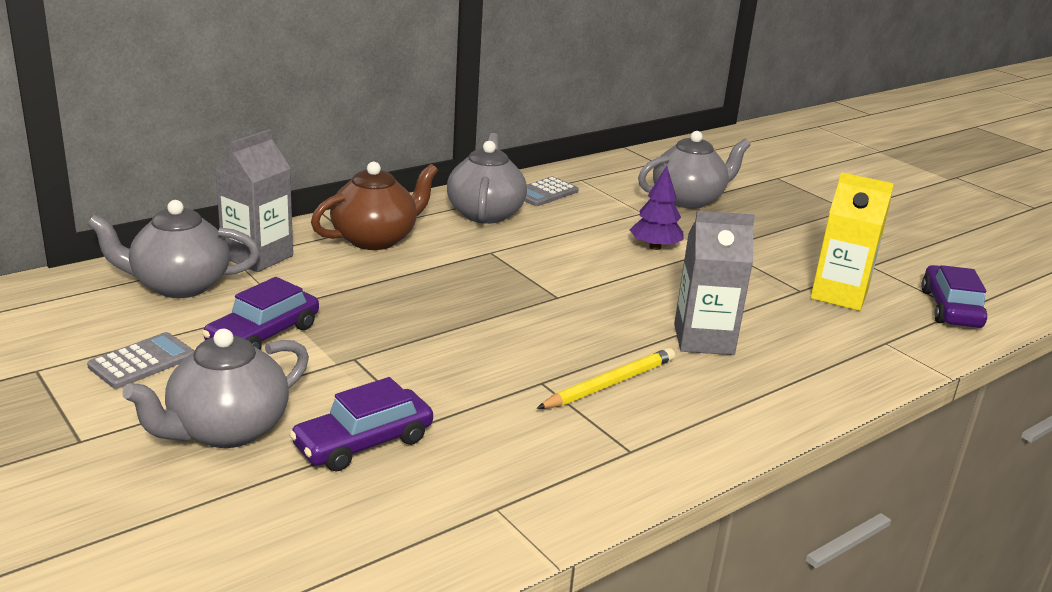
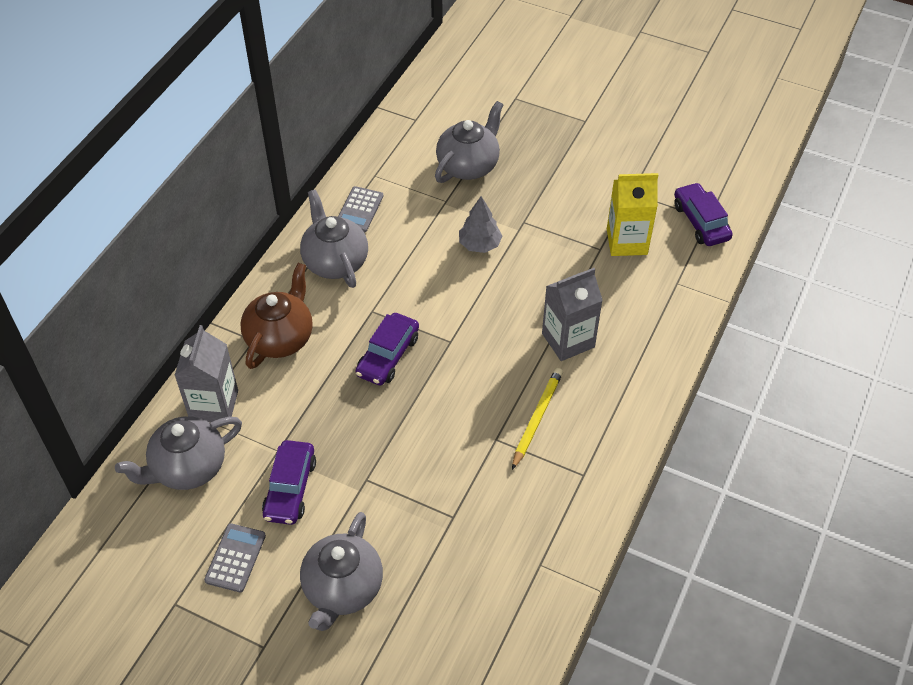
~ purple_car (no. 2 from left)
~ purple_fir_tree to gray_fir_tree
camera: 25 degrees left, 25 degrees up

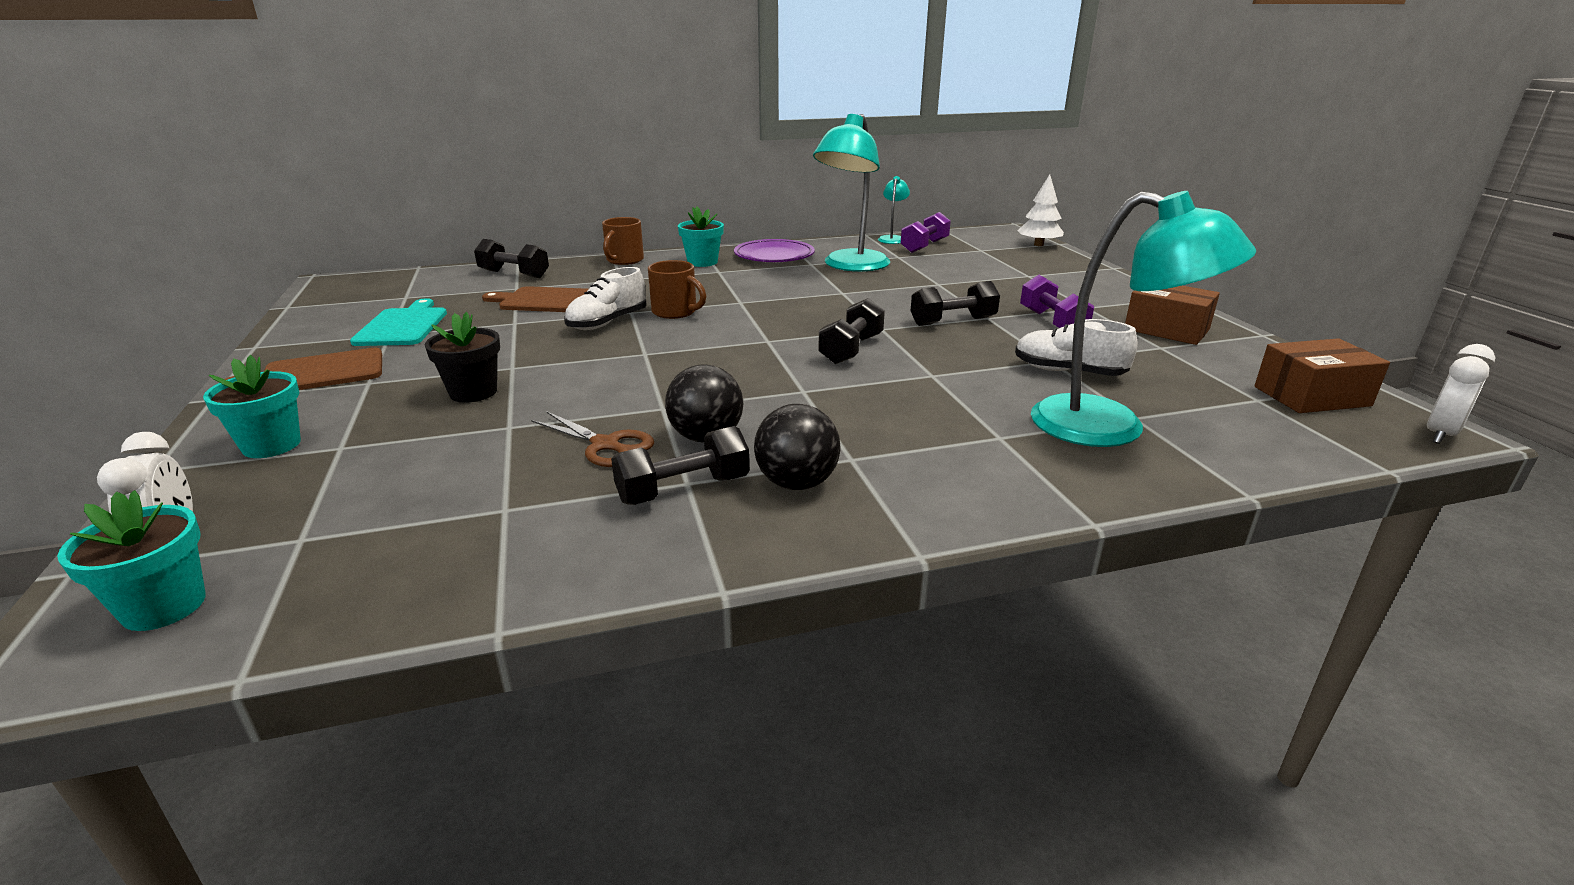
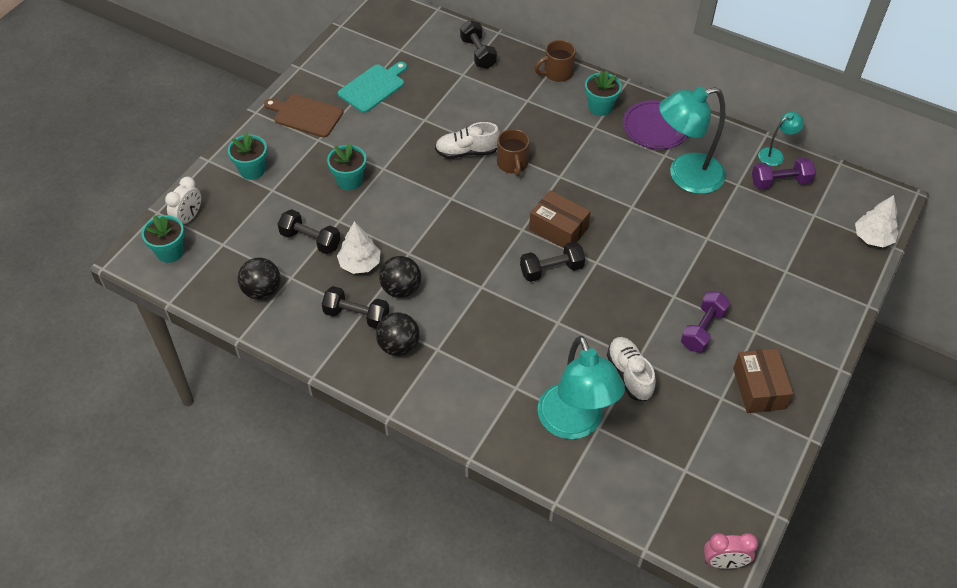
+ jet-black_ball (no. 1 from left)
~ jet-black_hand_weight (no. 4 from left in the first image) to jet-black_hand_weight (no. 1 from left)
~ jet-black_flower_pot to teal_flower_pot (no. 3 from left)
~ dark_brown_pair_of_scissors to white_fir_tree (no. 1 from left)
~ dark_brown_box (no. 2 from left in the first image) to dark_brown_box (no. 1 from left)
~ white_alarm_clock (no. 2 from left) to rosy_alarm_clock
- dark_brown_chopping_board (no. 2 from left)
camera: 45 degrees right, 25 degrees up

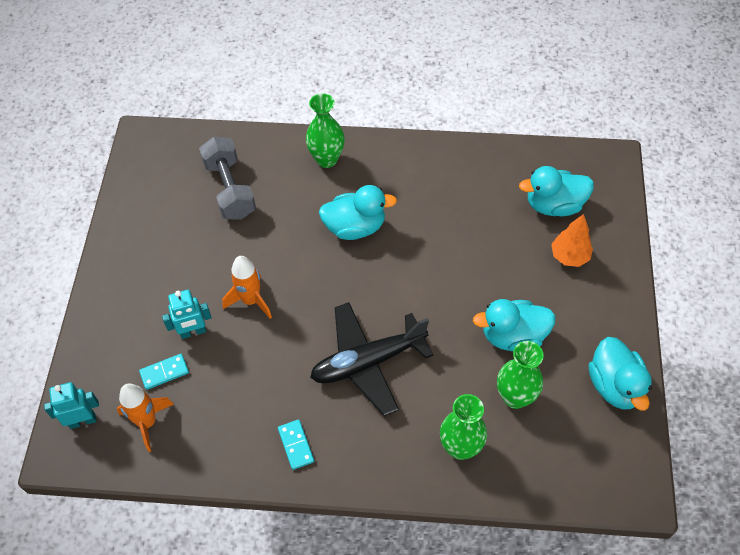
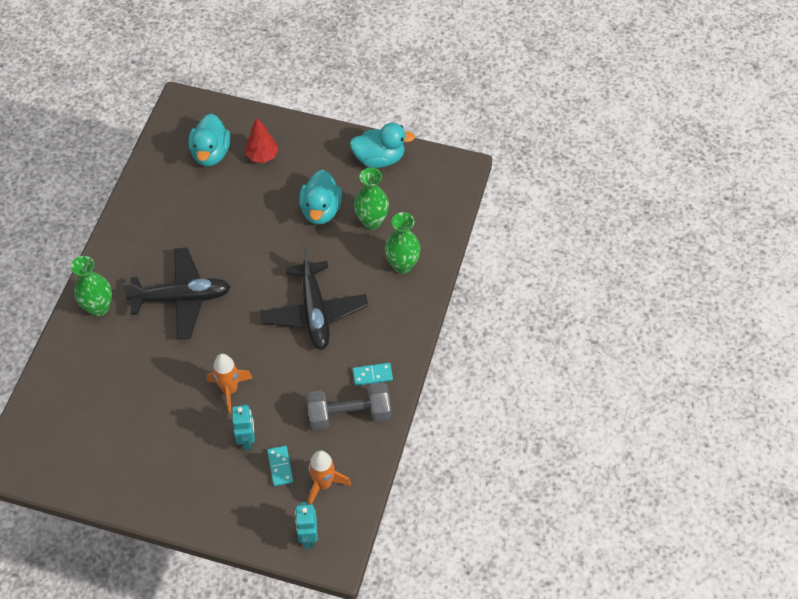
~ teal_duck (no. 1 from left) to jet-black_aeroplane (no. 1 from left)
~ orange_fir_tree to crimson_fir_tree
~ gray_hand_weight
camera: 80 degrees left, 0 degrees up

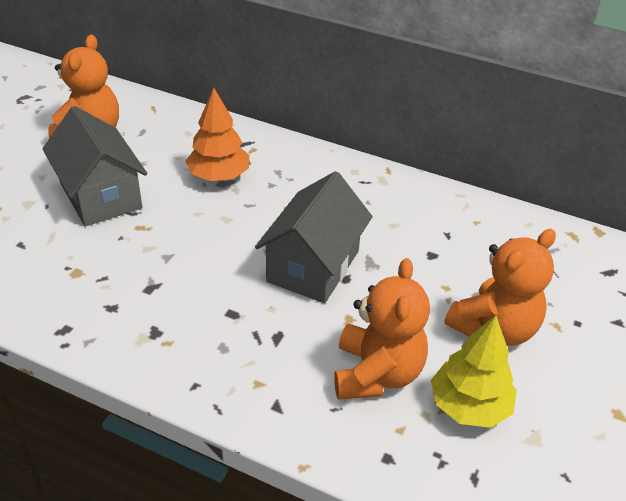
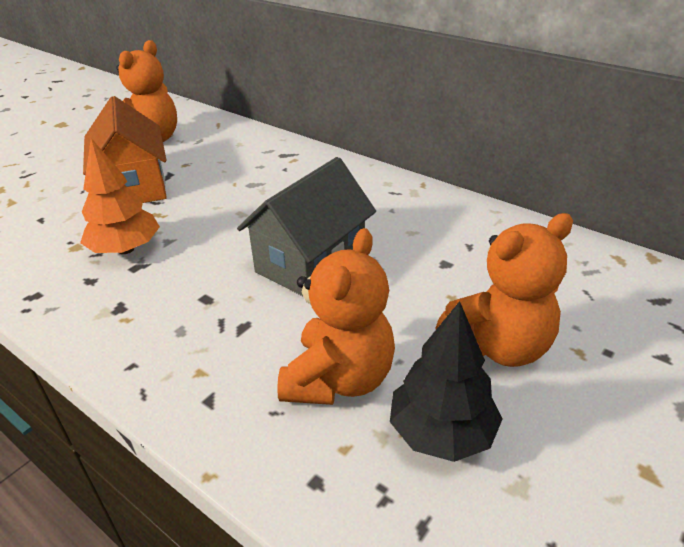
~ orange_fir_tree
~ gray_toy_house (no. 1 from left) to orange_toy_house
~ bright_yellow_fir_tree to jet-black_fir_tree
camera: 15 degrees right, 5 degrees down

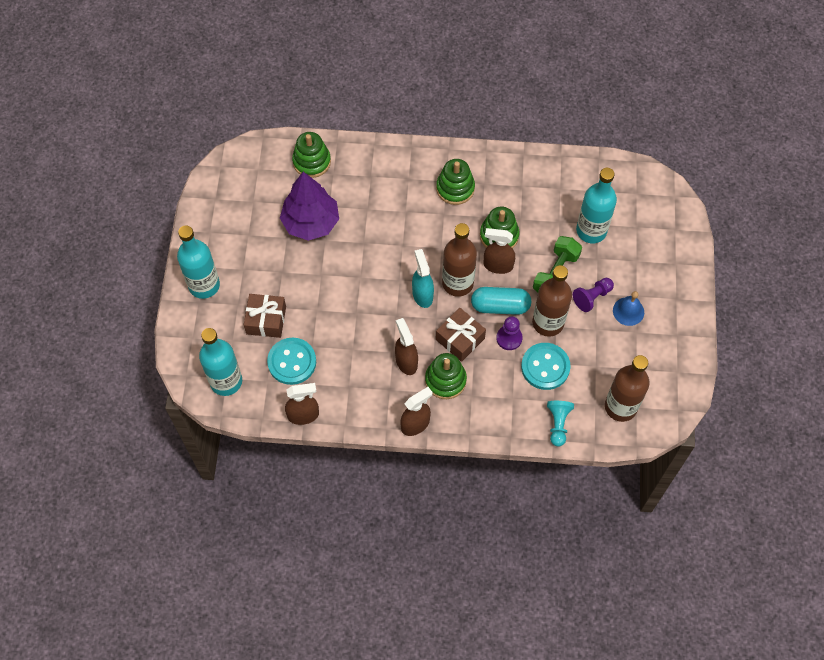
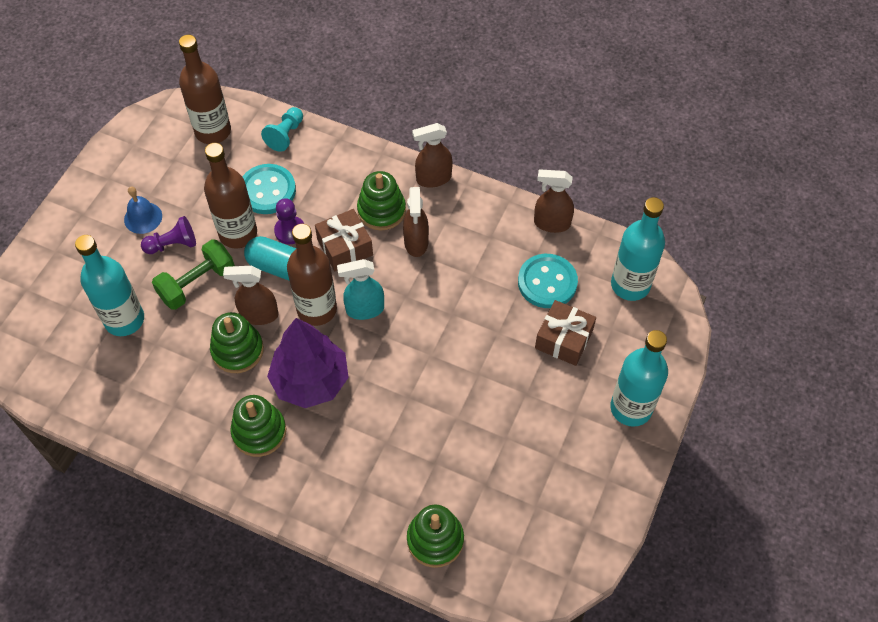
~ dark_brown_spray_bottle (no. 4 from left in the first image) 150 degrees clockwise
~ purple_fir_tree
~ teal_spray_bottle 75 degrees clockwise
camera: 160 degrees left, 5 degrees down

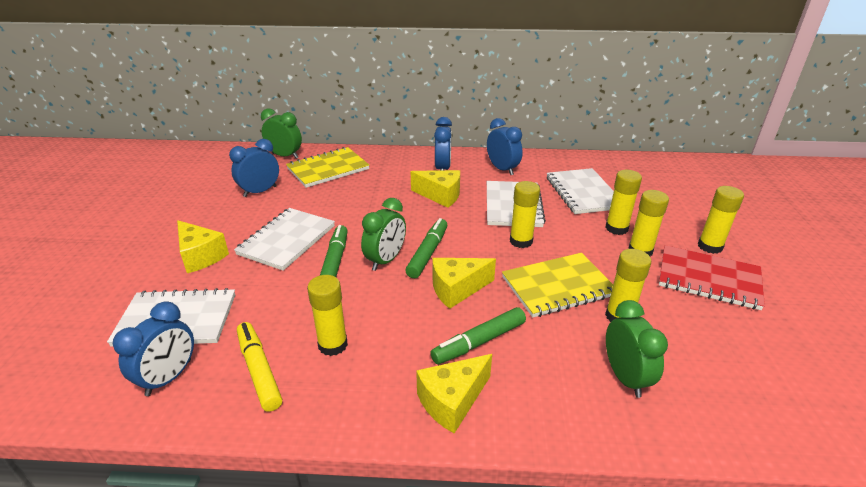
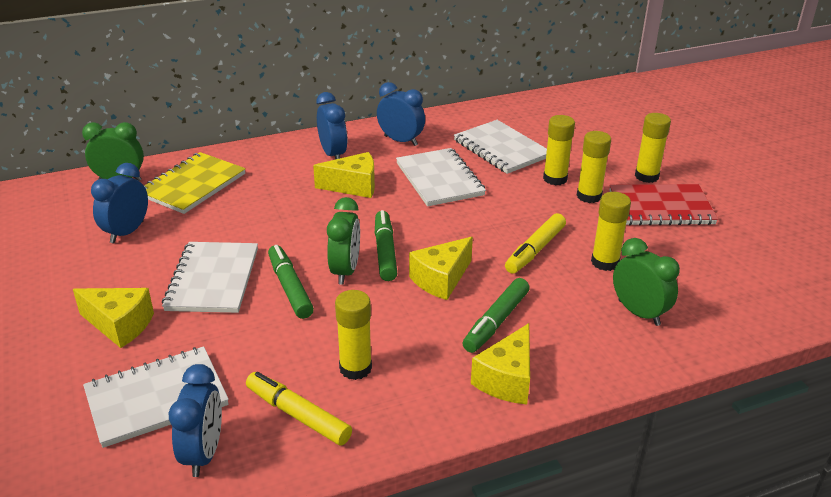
~ bright_yellow_exercise_book (no. 2 from left) to bright_yellow_felt_pen (no. 2 from left)
- bright_yellow_glue_stick (no. 2 from left)
camera: 25 degrees left, 0 degrees up

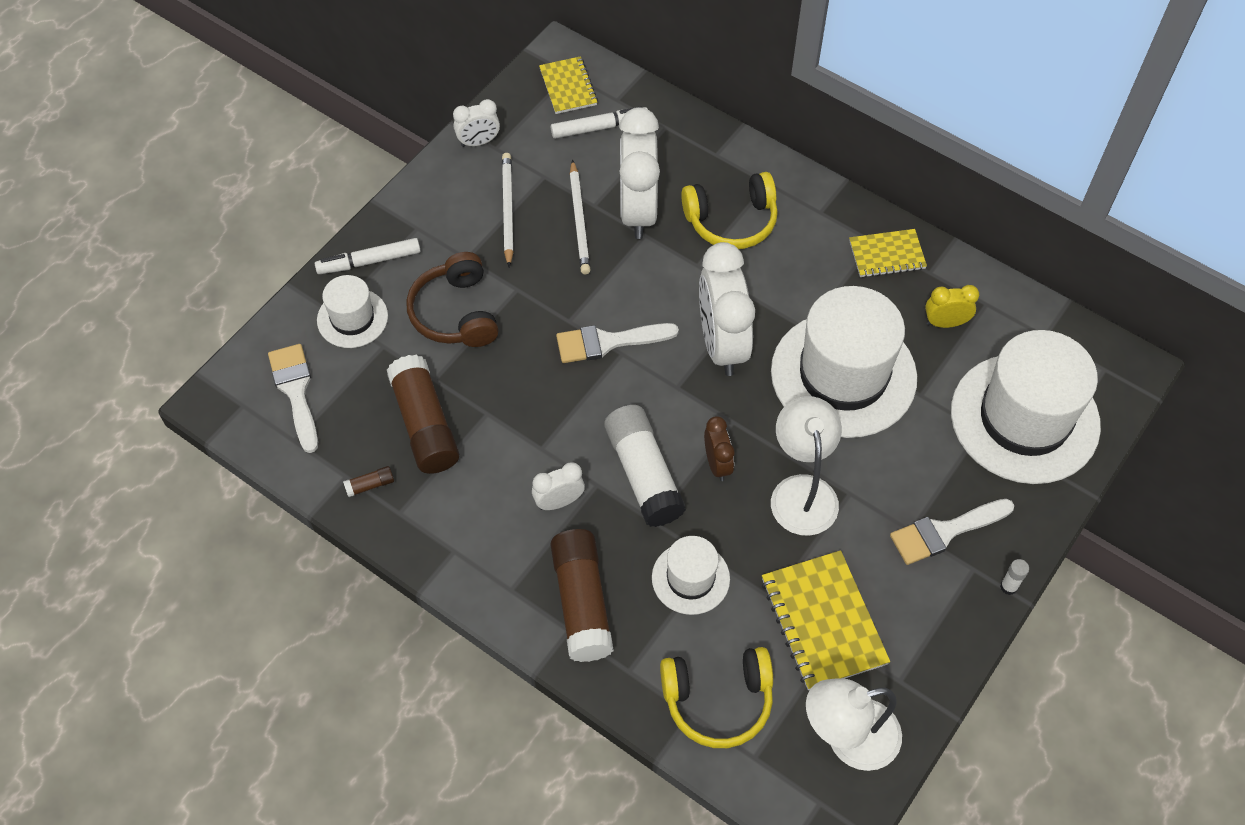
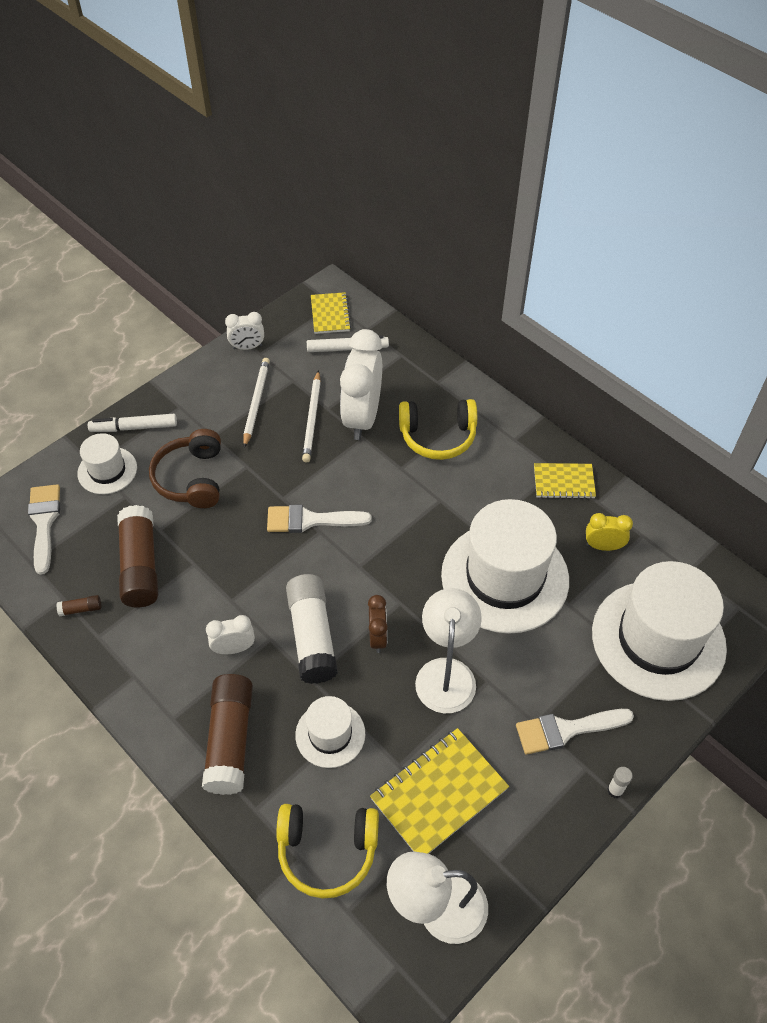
~ bright_yellow_exercise_book (no. 2 from left) 60 degrees clockwise
- white_alarm_clock (no. 4 from left)
camera: 10 degrees right, 5 degrees down

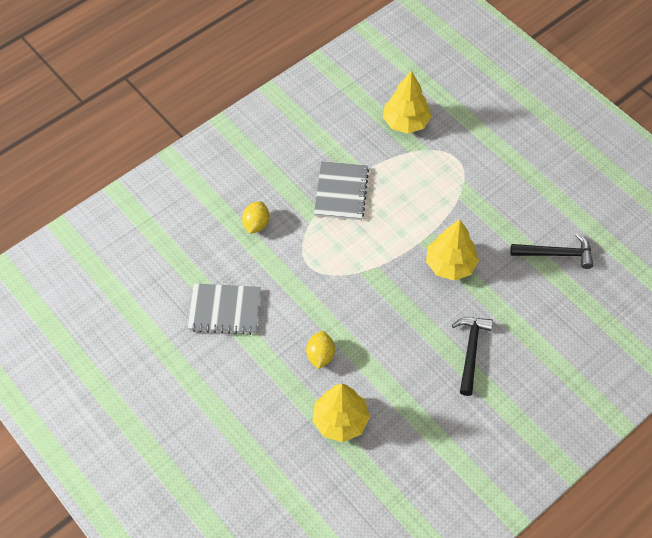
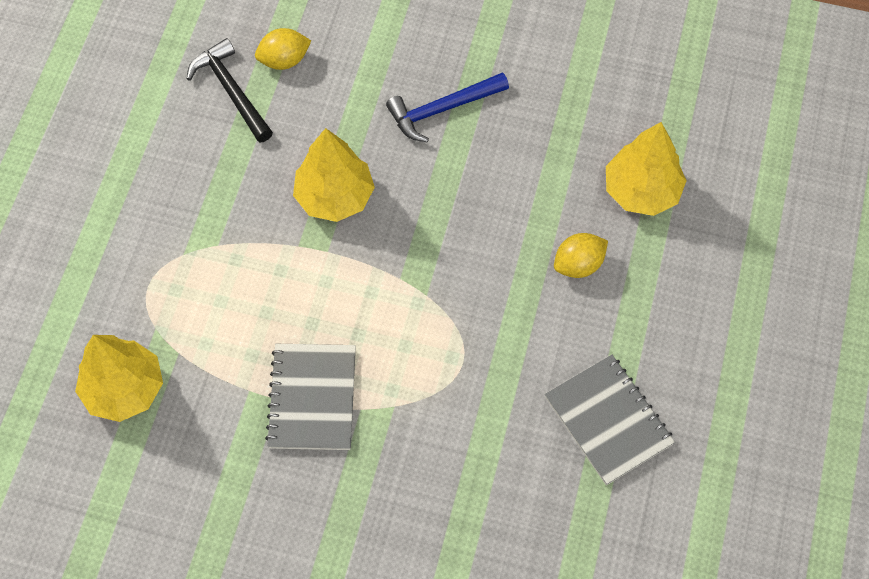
~ bright_yellow_lemon (no. 1 from left)
~ gray_exercise_book (no. 2 from left in the first image) 60 degrees counterclockwise
~ jet-black_claw_hammer (no. 1 from left) to cobalt_claw_hammer
camera: 125 degrees left, 5 degrees up

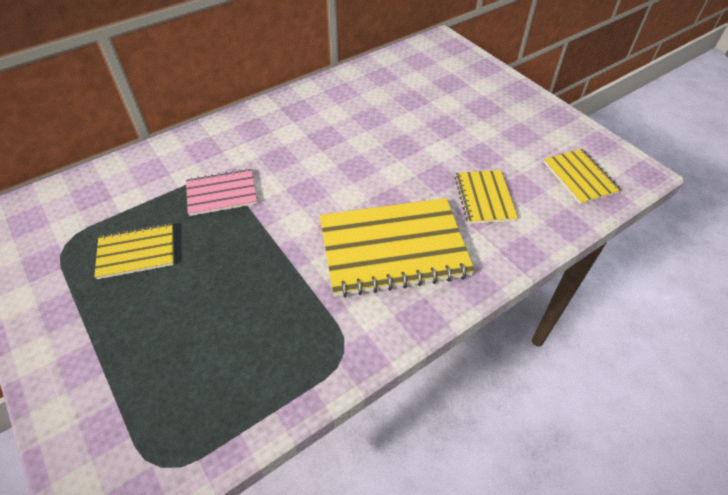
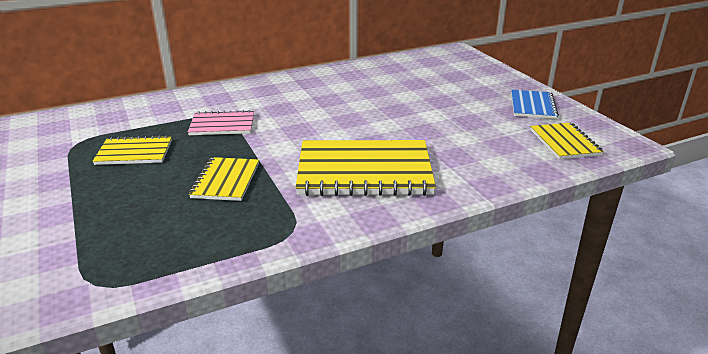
~ bright_yellow_exercise_book (no. 3 from left in the first image) to bright_yellow_exercise_book (no. 2 from left)
+ cobalt_exercise_book
camera: 10 degrees right, 20 degrees down

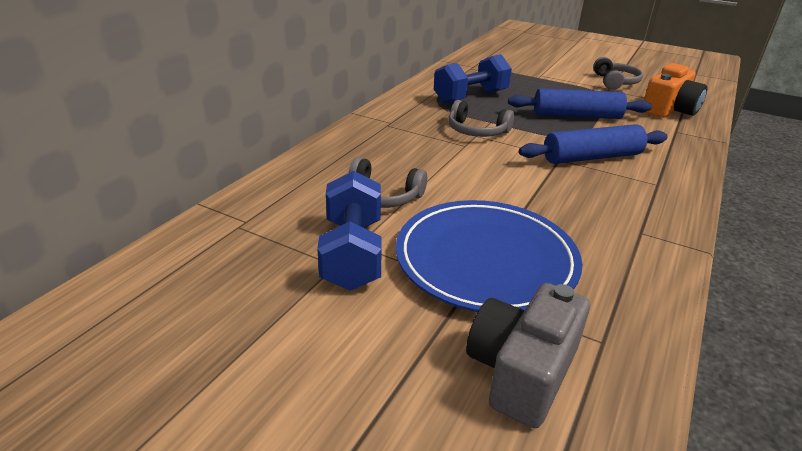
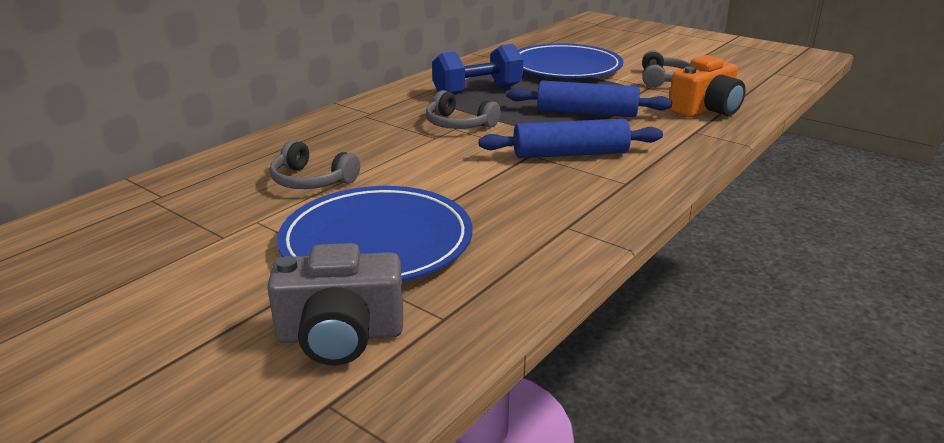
~ gray_camera 135 degrees counterclockwise
+ cobalt_flat_dish (no. 2 from left)
- cobalt_hand_weight (no. 1 from left)
camera: 10 degrees right, 5 degrees down

